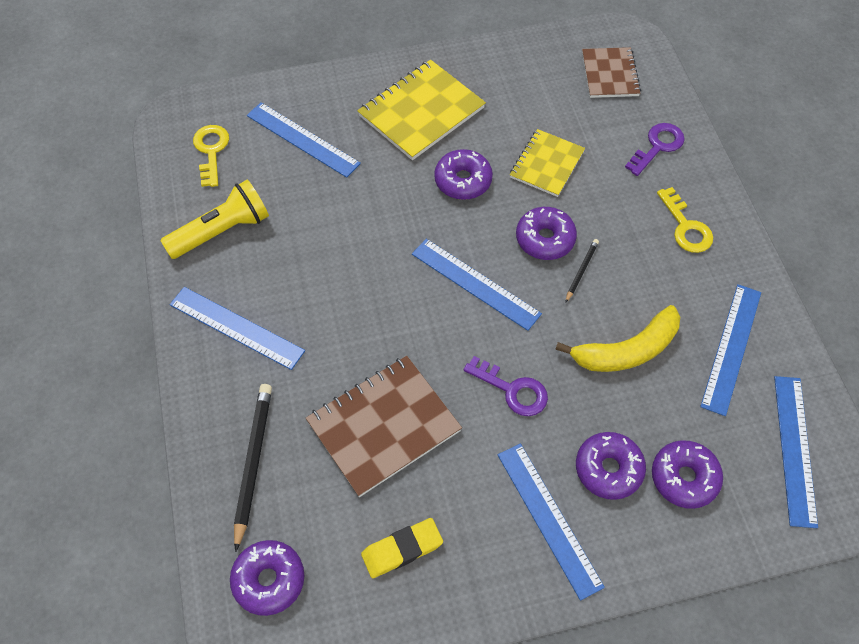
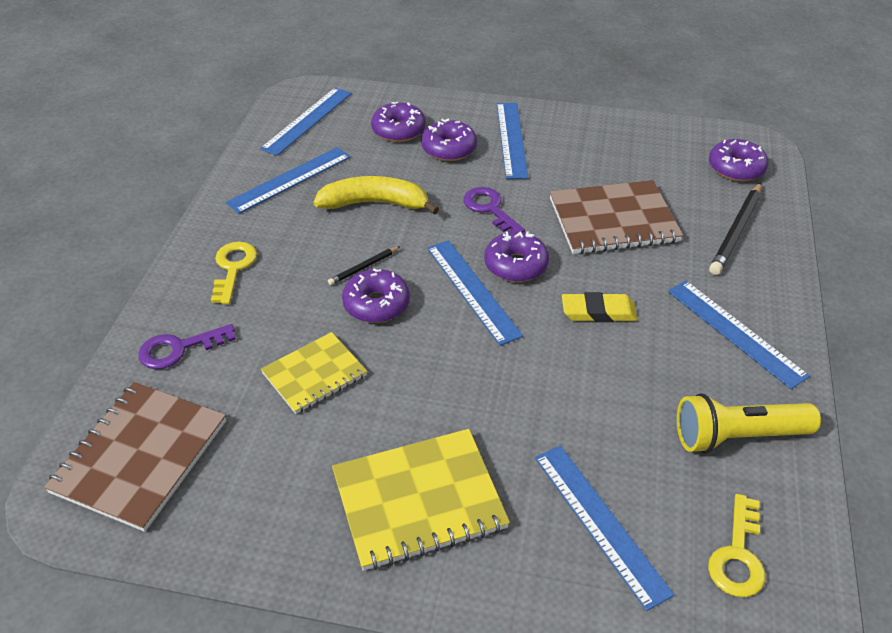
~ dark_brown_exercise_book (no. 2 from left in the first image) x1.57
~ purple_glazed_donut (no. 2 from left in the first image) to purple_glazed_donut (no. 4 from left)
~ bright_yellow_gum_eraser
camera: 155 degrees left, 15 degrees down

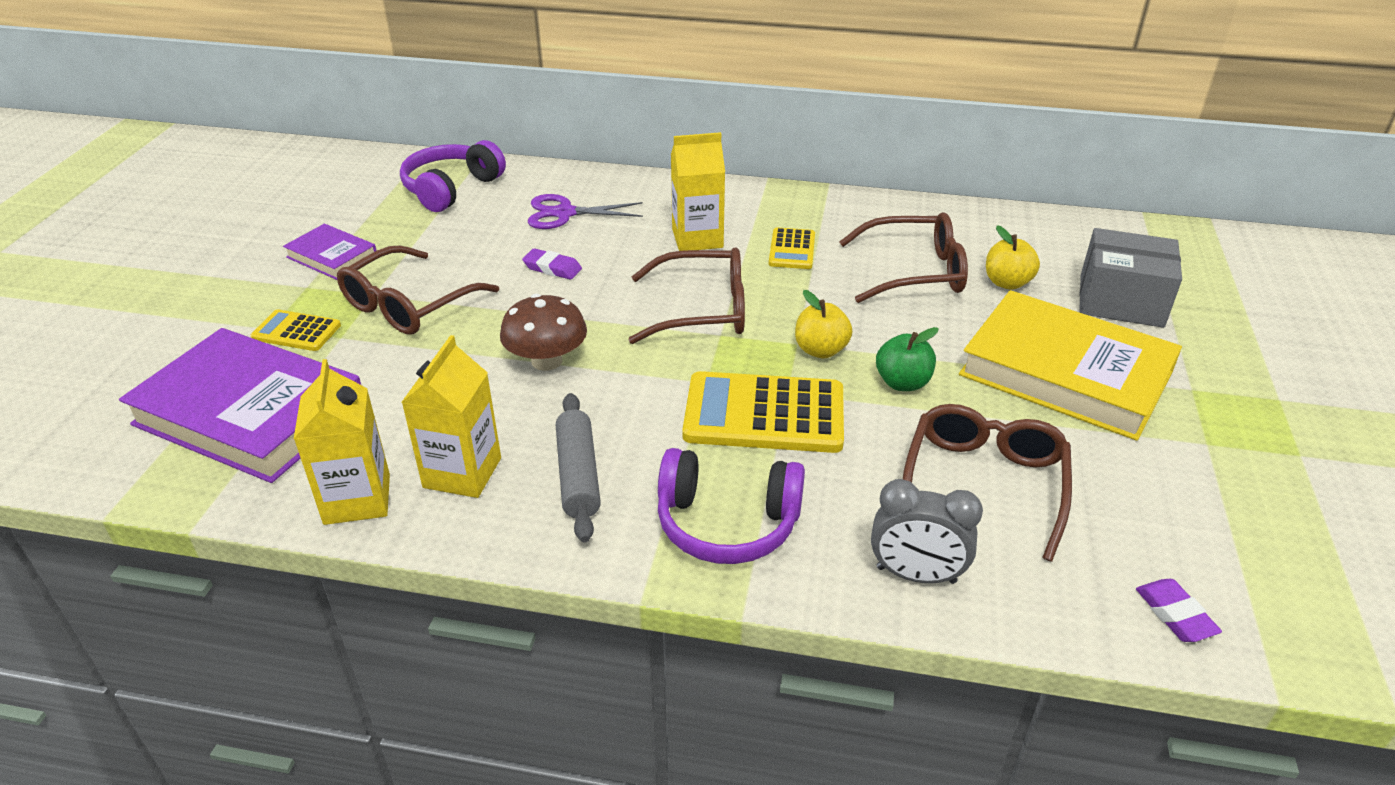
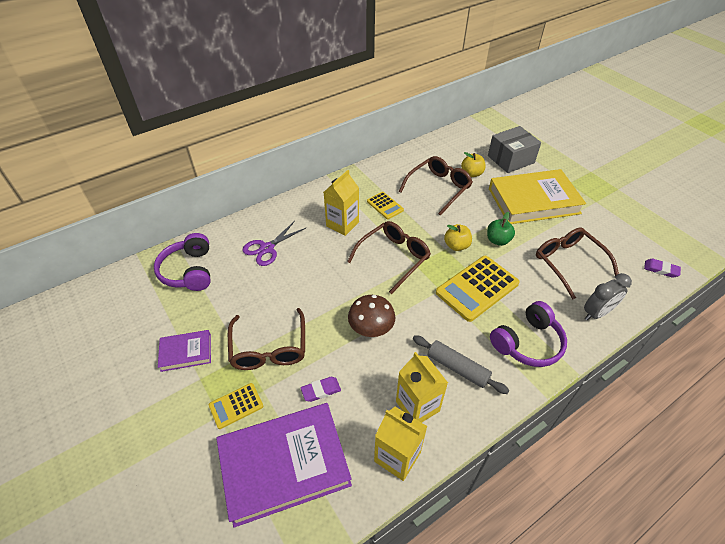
~ purple_gum_eraser (no. 1 from left)
camera: 45 degrees left, 10 degrees up

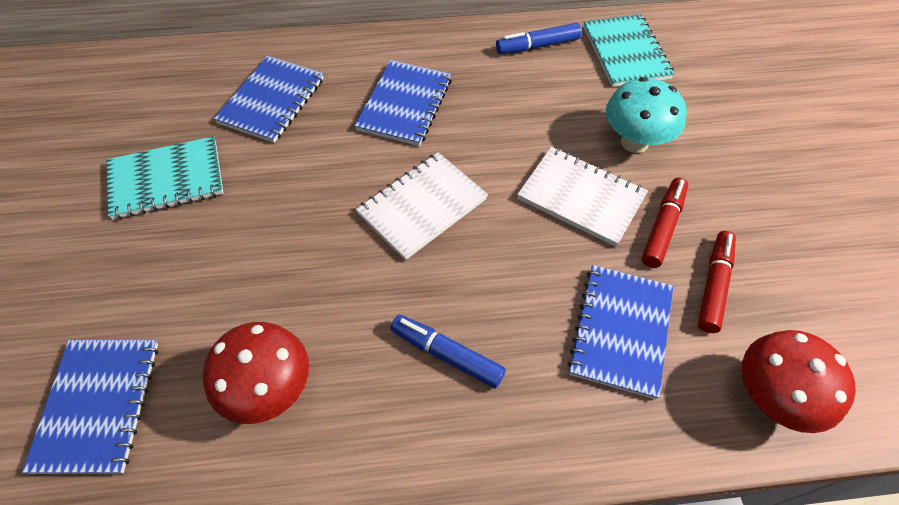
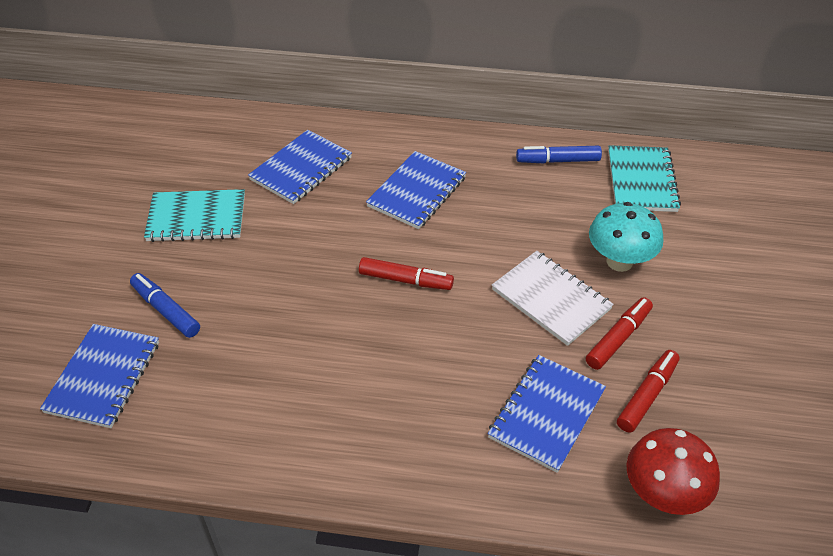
~ cobalt_felt_pen (no. 1 from left)
~ white_exercise_book (no. 1 from left) to crimson_felt_pen (no. 1 from left)
- crimson_fungus (no. 1 from left)
camera: 15 degrees right, 10 degrees down

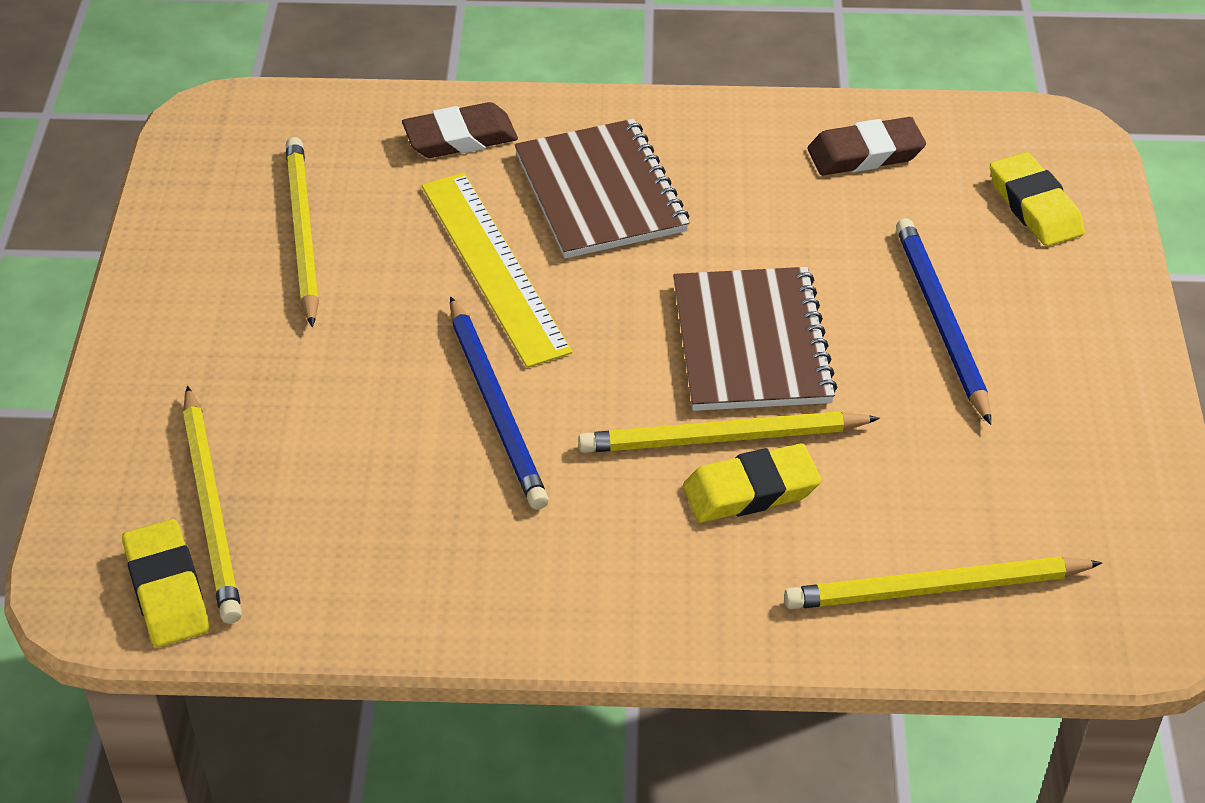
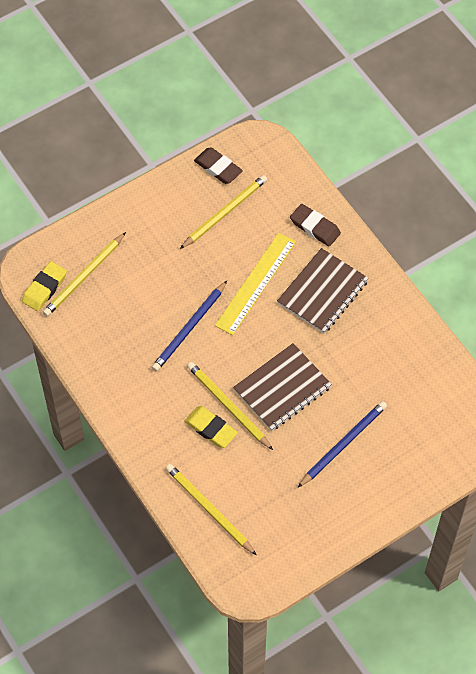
~ dark_brown_gum_eraser (no. 2 from left in the first image) to dark_brown_gum_eraser (no. 1 from left)
- bright_yellow_gum_eraser (no. 3 from left)
camera: 55 degrees right, 15 degrees up

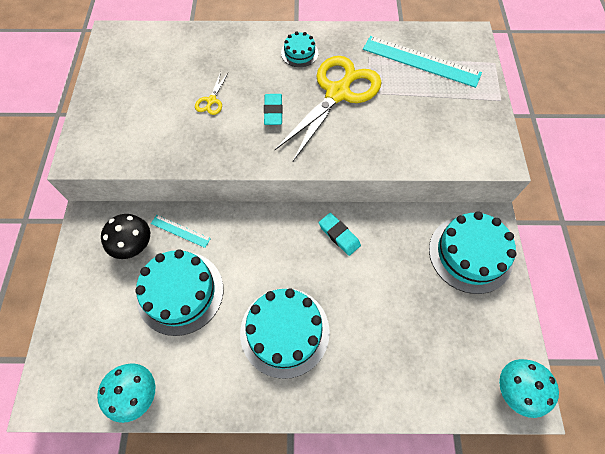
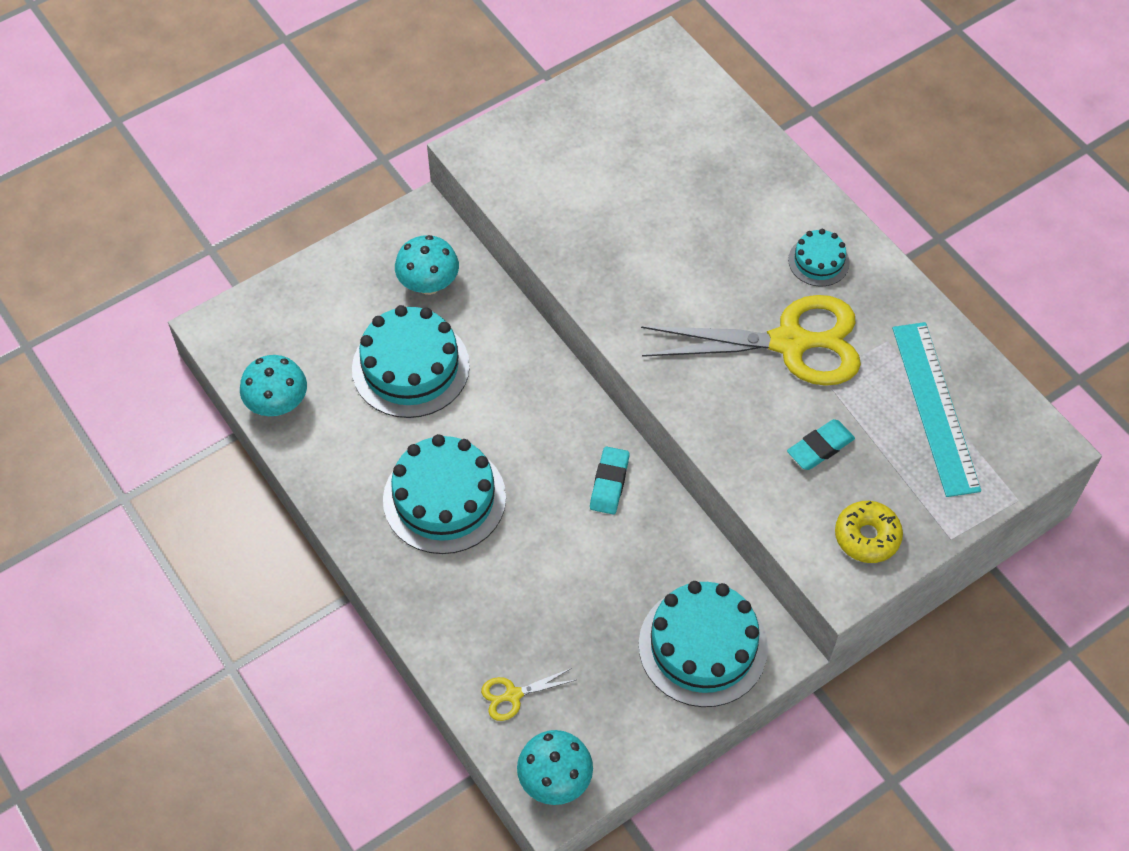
~ jet-black_fungus to teal_fungus (no. 2 from left)
~ bright_yellow_pair_of_scissors (no. 1 from left)
~ teal_gum_eraser (no. 1 from left in the first image) to teal_gum_eraser (no. 2 from left)
+ bright_yellow_glazed_donut
- teal_measuring_stick (no. 1 from left)
camera: 55 degrees right, 5 degrees down

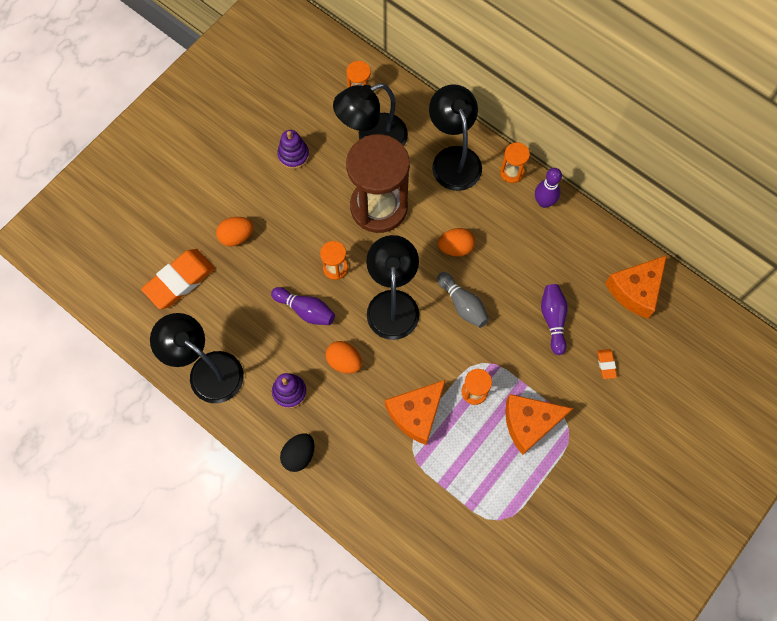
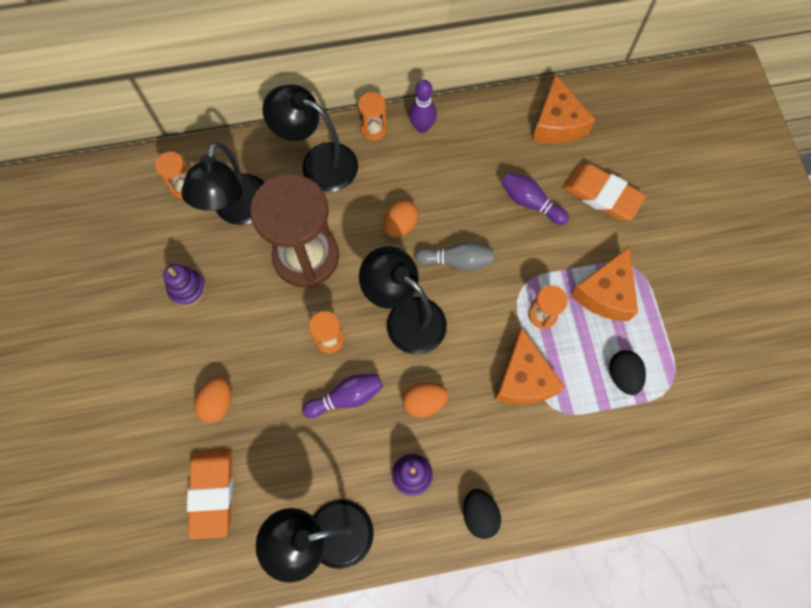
~ orange_gum_eraser (no. 2 from left) x2.27
+ jet-black_egg_shape (no. 2 from left)
camera: 50 degrees left, 0 degrees up

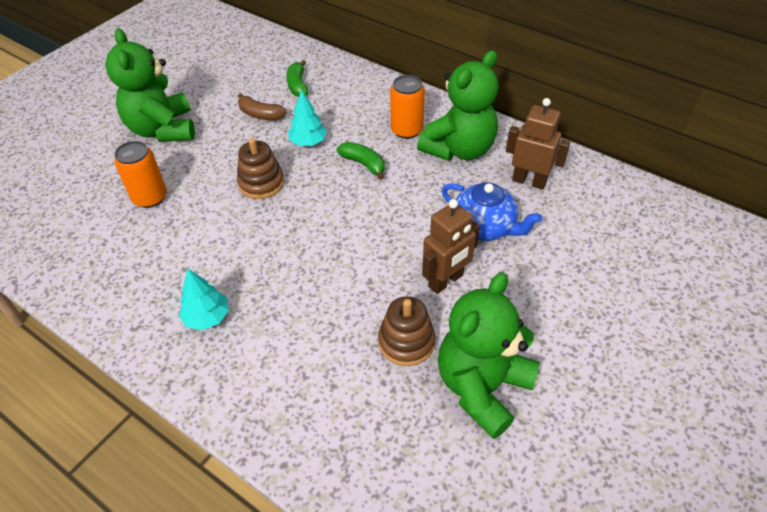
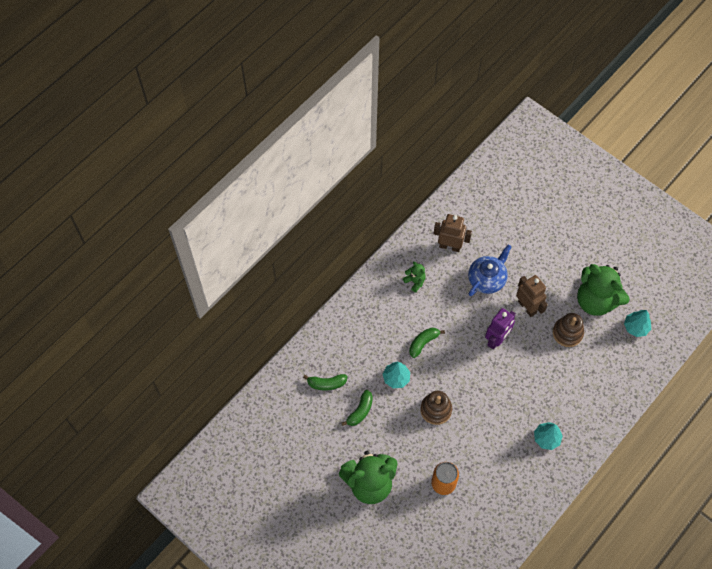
~ dark_brown_toy_banana to leaf-green_toy_banana (no. 2 from left)
~ leaf-green_stuffed_bear (no. 2 from left) x0.43
~ dark_brown_toy_robot (no. 2 from left in the first image) 75 degrees clockwise
+ purple_toy_robot
+ teal_fir_tree (no. 3 from left)
- orange_soda_can (no. 2 from left)
camera: 85 degrees left, 15 degrees up

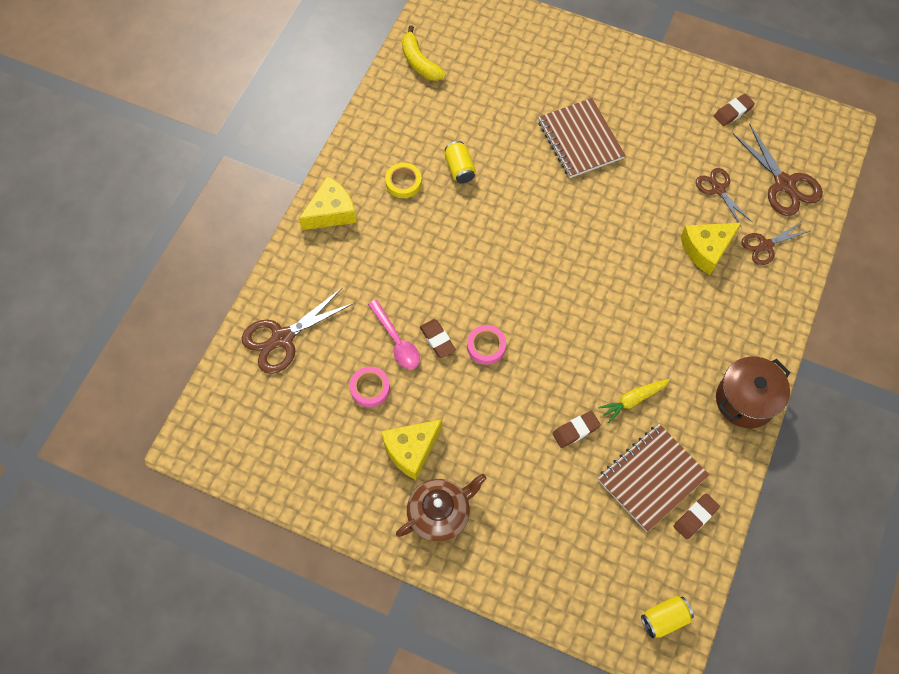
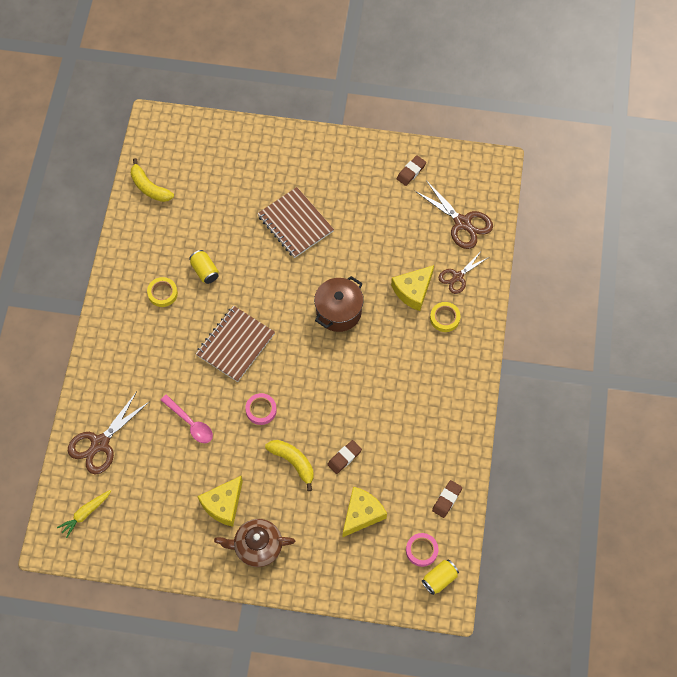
~ bright_yellow_root_vegetable
~ dark_brown_exercise_book (no. 2 from left in the first image) to dark_brown_exercise_book (no. 1 from left)
~ dark_brown_teapot 135 degrees counterclockwise
+ bright_yellow_toy_banana (no. 2 from left)
~ dark_brown_pot
~ bright_yellow_cheese_wedge (no. 1 from left in the first image) to bright_yellow_cheese_wedge (no. 2 from left)
~ rosy_roll_of_tape (no. 1 from left in the first image) to rosy_roll_of_tape (no. 2 from left)
+ bright_yellow_roll_of_tape (no. 2 from left)
- dark_brown_gum_eraser (no. 1 from left)
- dark_brown_pair_of_scissors (no. 2 from left)
camera: 15 degrees left, 0 degrees up

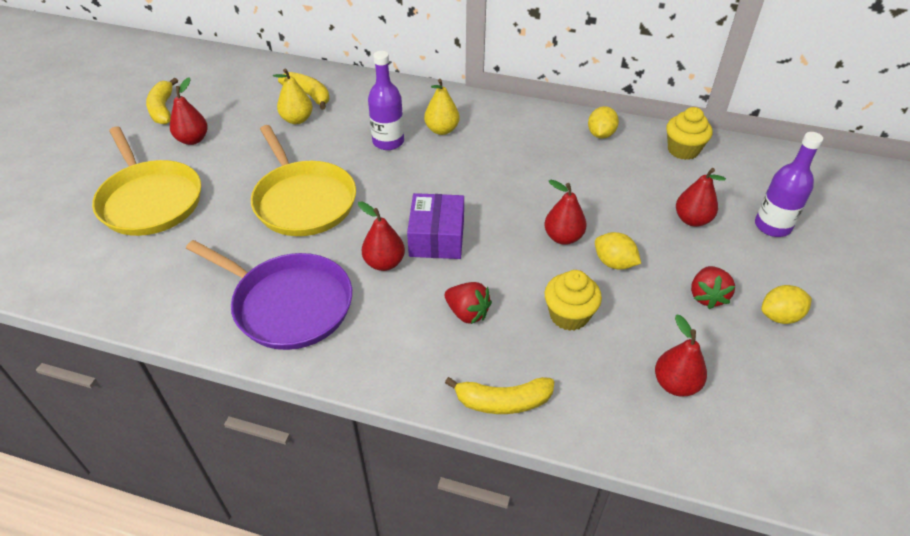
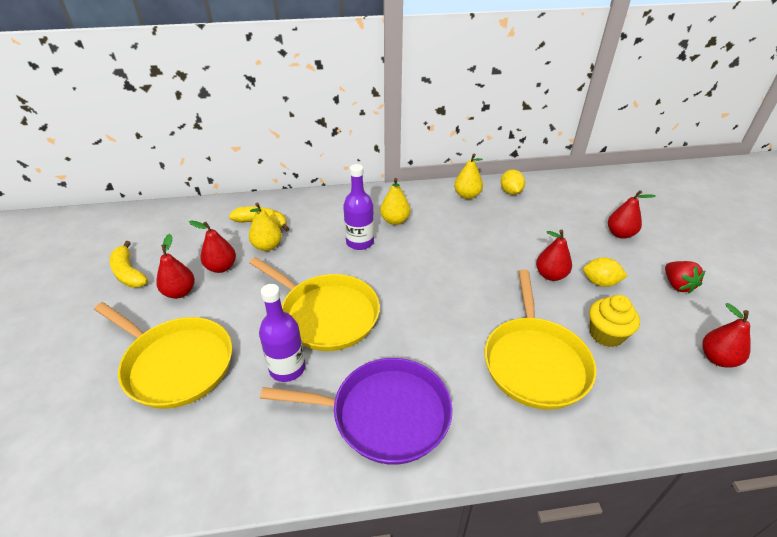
~ crimson_toy_pear (no. 2 from left)
~ purple_drink_bottle (no. 2 from left in the first image) to purple_drink_bottle (no. 1 from left)
+ bright_yellow_toy_pear (no. 3 from left)
~ crimson_toy_strawberry (no. 1 from left) to bright_yellow_pan (no. 3 from left)
- purple_box
- bright_yellow_toy_banana (no. 3 from left)
- bright_yellow_muffin (no. 2 from left)
- bright_yellow_lemon (no. 3 from left)
camera: 25 degrees left, 5 degrees down

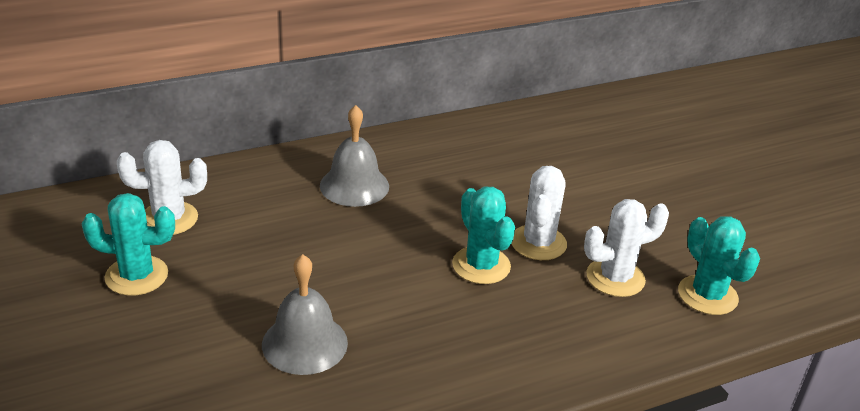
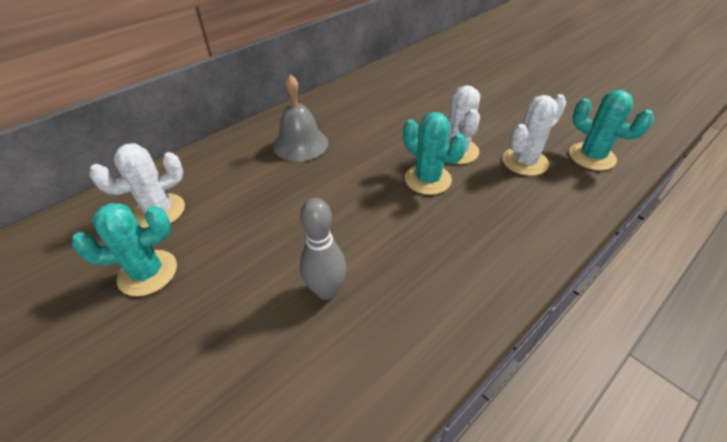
~ gray_bell (no. 1 from left) to gray_tenpin
camera: 15 degrees left, 10 degrees up

